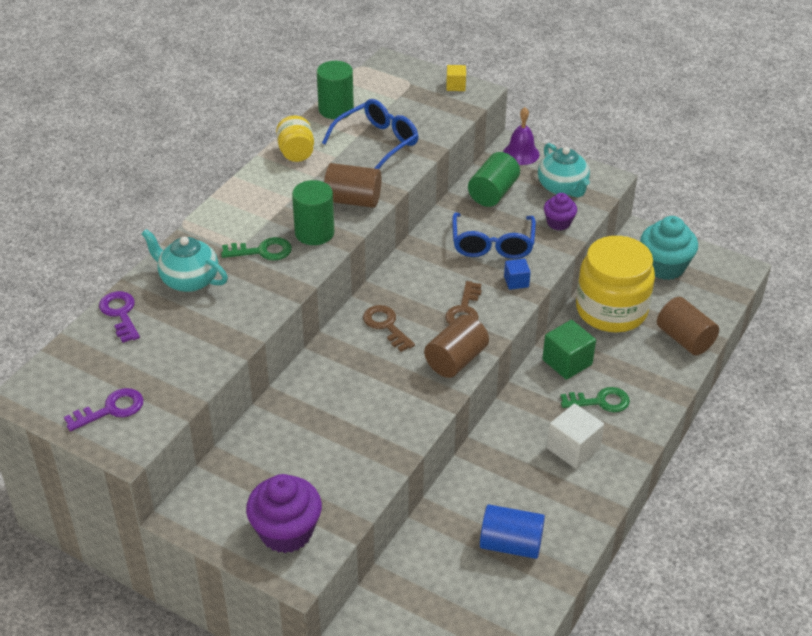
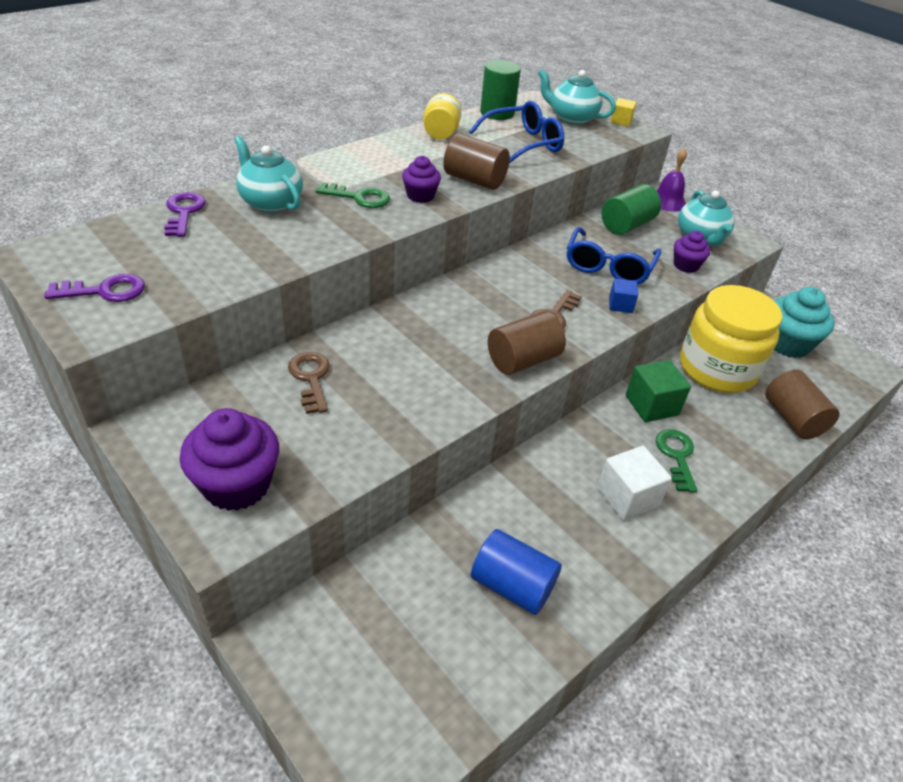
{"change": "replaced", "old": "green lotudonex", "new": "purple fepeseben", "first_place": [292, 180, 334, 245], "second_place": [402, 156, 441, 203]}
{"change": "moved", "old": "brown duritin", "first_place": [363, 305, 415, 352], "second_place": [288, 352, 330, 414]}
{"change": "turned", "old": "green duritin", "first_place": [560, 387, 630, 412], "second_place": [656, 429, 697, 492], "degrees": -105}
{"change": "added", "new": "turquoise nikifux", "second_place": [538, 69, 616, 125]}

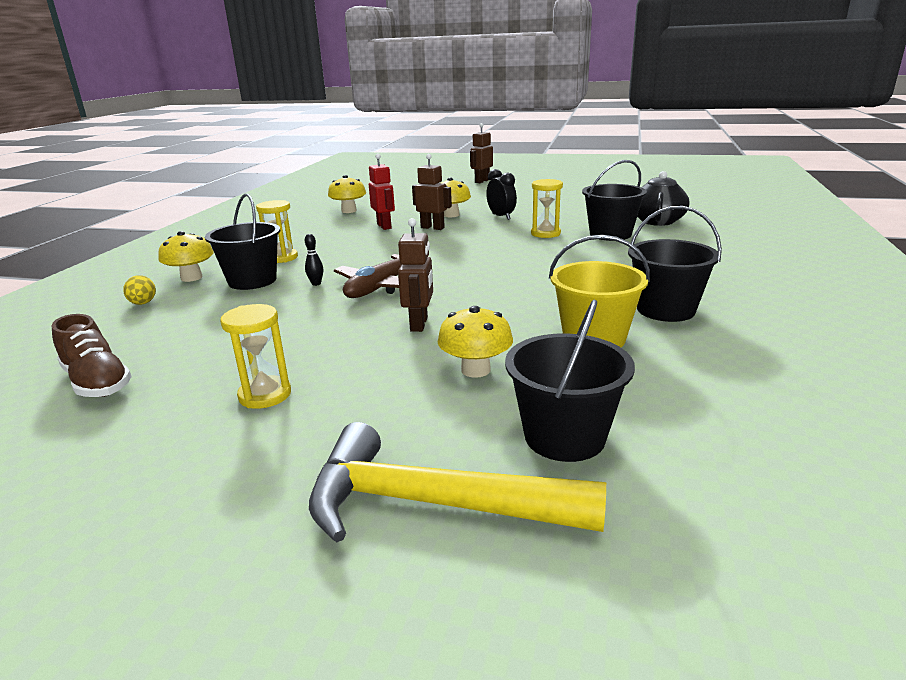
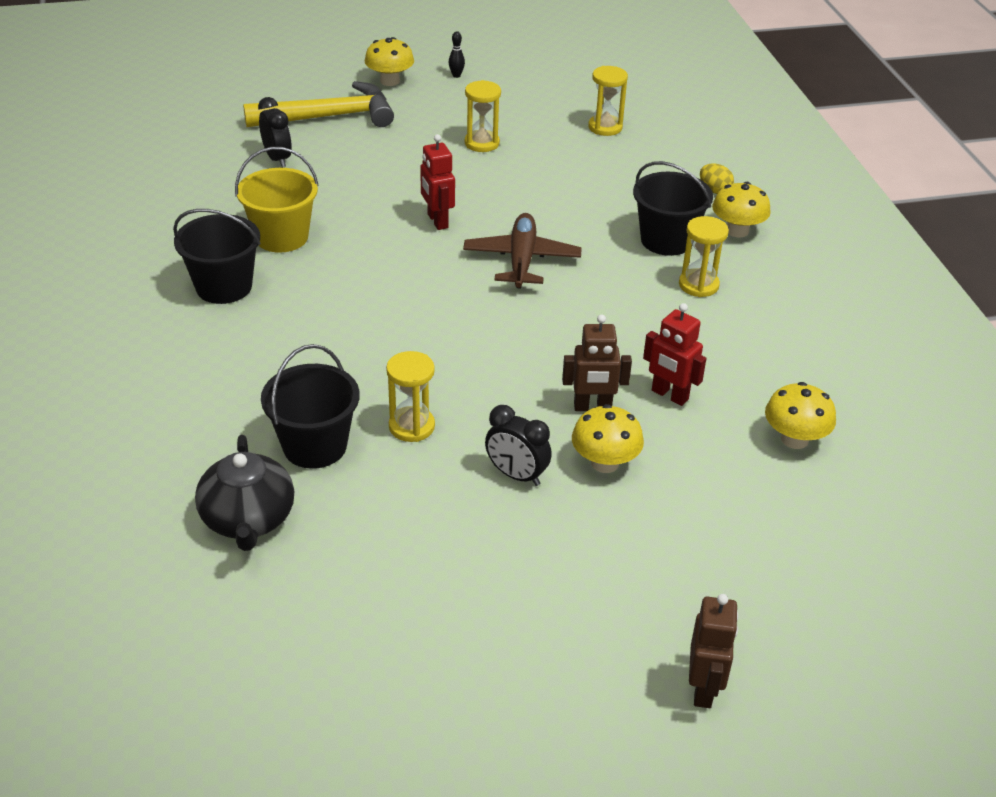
{"change": "replaced", "old": "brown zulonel", "new": "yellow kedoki", "first_place": [52, 314, 132, 397], "second_place": [588, 66, 628, 136]}
{"change": "moved", "old": "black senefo", "first_place": [305, 234, 323, 286], "second_place": [449, 31, 465, 78]}
{"change": "recoloured", "old": "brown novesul", "new": "red novesul", "first_place": [398, 218, 433, 332], "second_place": [420, 134, 455, 230]}
{"change": "moved", "old": "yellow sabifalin", "first_place": [438, 306, 513, 378], "second_place": [365, 37, 414, 86]}
{"change": "replaced", "old": "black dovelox", "new": "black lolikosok", "first_place": [505, 300, 635, 462], "second_place": [258, 97, 292, 168]}

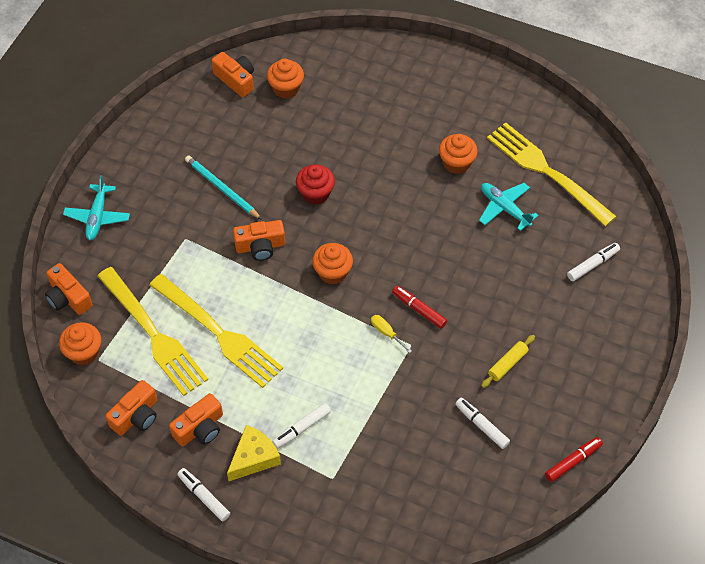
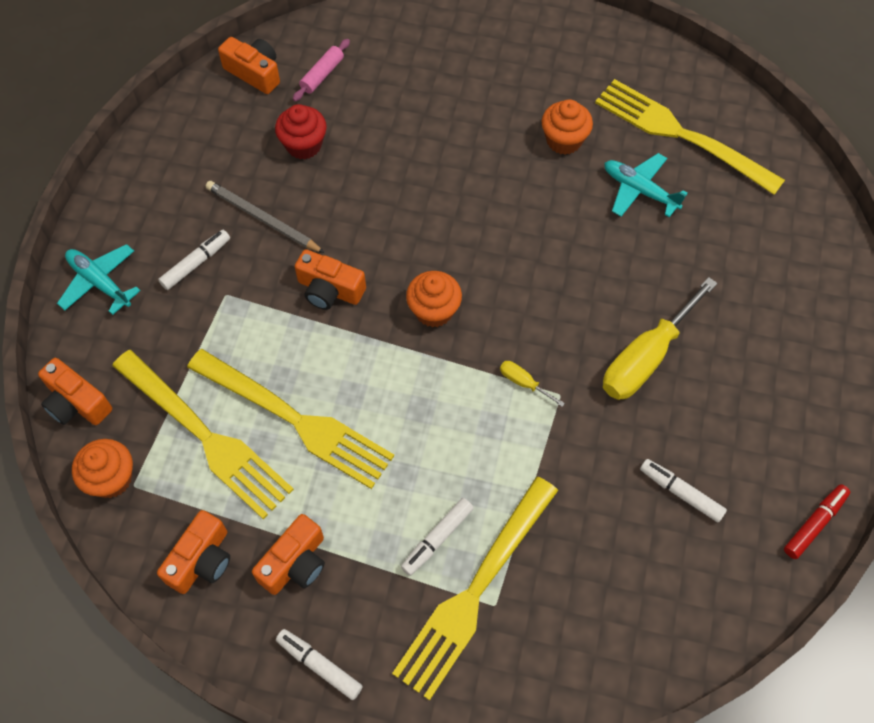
{"change": "turned", "old": "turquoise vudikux", "first_place": [63, 175, 130, 240], "second_place": [57, 244, 141, 315], "degrees": 135}
{"change": "recoloured", "old": "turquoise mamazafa", "new": "grey mamazafa", "first_place": [185, 155, 262, 220], "second_place": [206, 181, 325, 253]}
{"change": "removed", "old": "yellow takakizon", "first_place": [227, 425, 281, 481]}
{"change": "turned", "old": "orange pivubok", "first_place": [233, 220, 285, 261], "second_place": [295, 249, 366, 310], "degrees": 45}
{"change": "replaced", "old": "orange fepeseben", "new": "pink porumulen", "first_place": [267, 59, 304, 98], "second_place": [293, 39, 350, 101]}
{"change": "moved", "old": "red fepeseben", "first_place": [296, 164, 335, 205], "second_place": [275, 104, 327, 160]}
{"change": "removed", "old": "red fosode", "first_place": [392, 286, 447, 329]}
{"change": "removed", "old": "yellow porumulen", "first_place": [481, 335, 535, 388]}
{"change": "moved", "old": "white fosode", "first_place": [567, 243, 620, 281], "second_place": [158, 230, 230, 290]}
{"change": "added", "new": "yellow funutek", "second_place": [392, 477, 558, 701]}
{"change": "added", "new": "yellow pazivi", "second_place": [603, 277, 717, 400]}

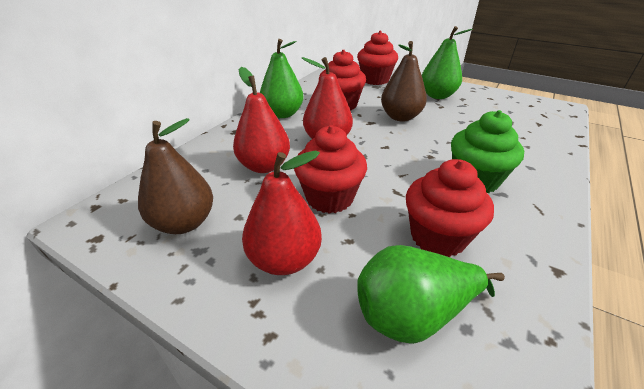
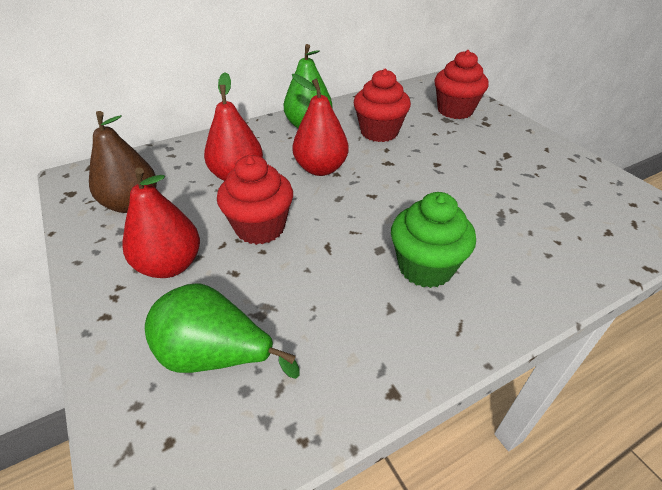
{"change": "removed", "old": "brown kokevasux", "first_place": [381, 41, 427, 121]}
{"change": "removed", "old": "red fepeseben", "first_place": [406, 159, 494, 257]}
{"change": "removed", "old": "green kokevasux", "first_place": [422, 26, 473, 99]}

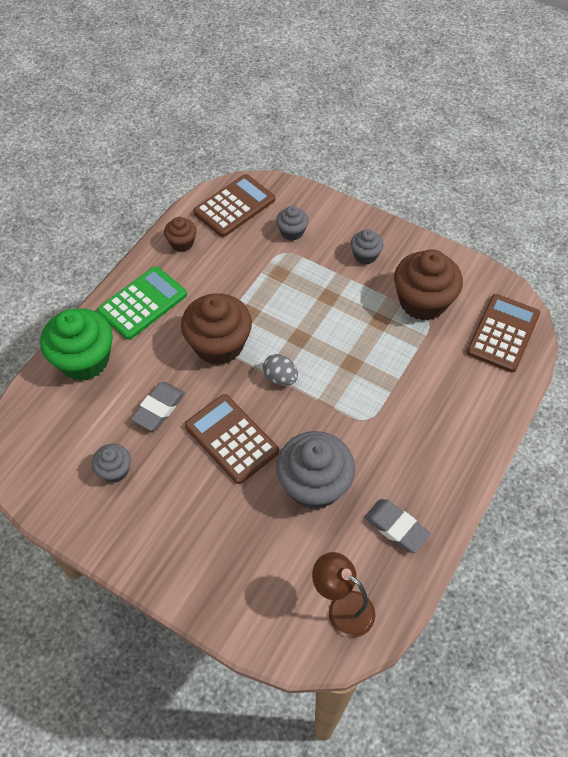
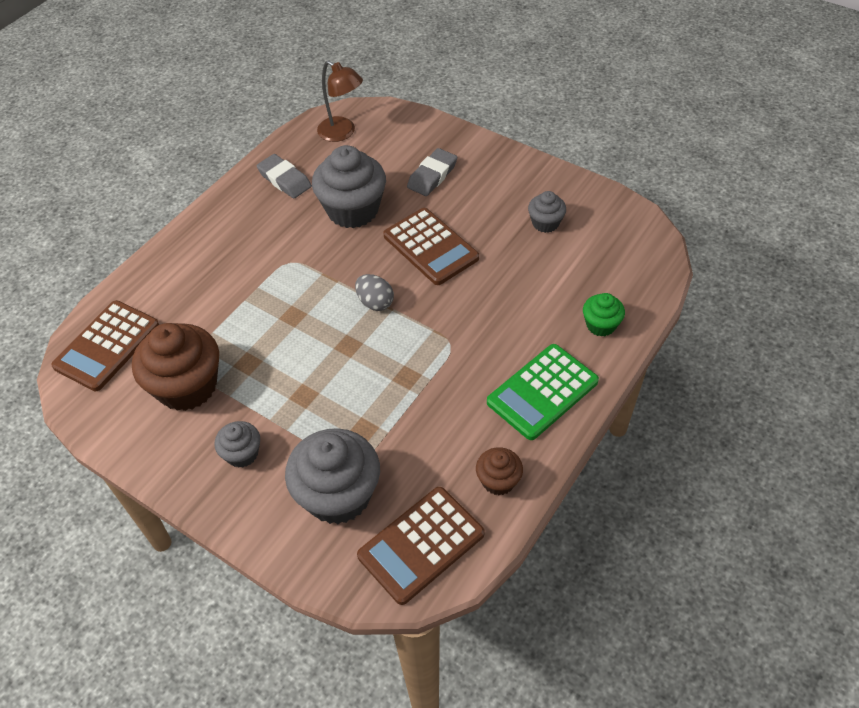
{"change": "resized", "old": "green fepeseben", "first_place": [40, 308, 113, 381], "second_place": [583, 293, 625, 337], "factor": 0.51}
{"change": "moved", "old": "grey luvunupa", "first_place": [131, 382, 185, 431], "second_place": [407, 148, 457, 196]}
{"change": "removed", "old": "brown fepeseben", "first_place": [181, 293, 252, 365]}
{"change": "resized", "old": "grey fepeseben", "first_place": [276, 206, 309, 241], "second_place": [285, 428, 380, 524], "factor": 1.96}

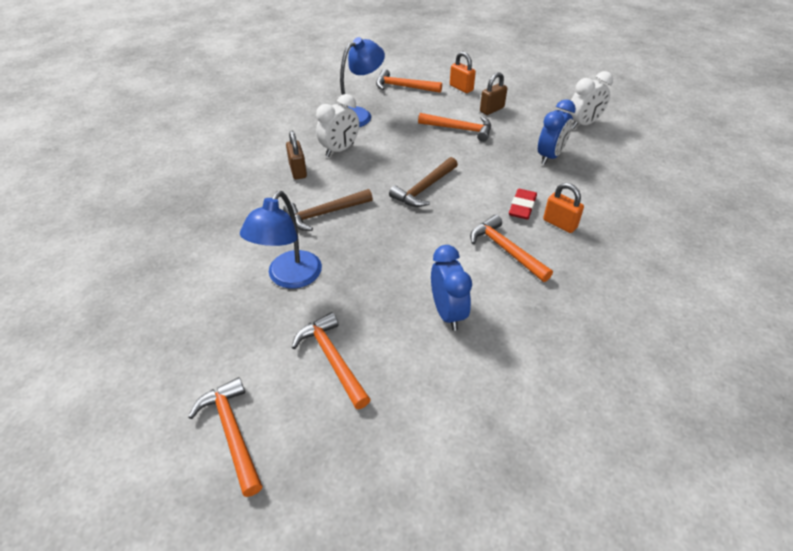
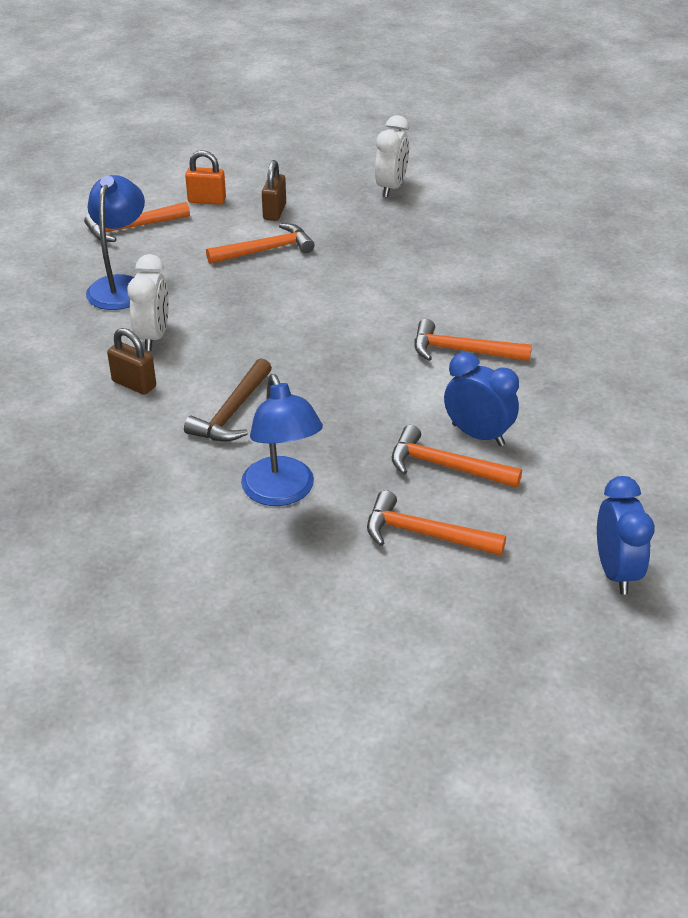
{"change": "moved", "old": "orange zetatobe", "first_place": [188, 377, 262, 497], "second_place": [392, 425, 522, 488]}
{"change": "removed", "old": "brown zetatobe", "first_place": [389, 157, 458, 207]}
{"change": "removed", "old": "red luvunupa", "first_place": [509, 189, 537, 220]}
{"change": "moved", "old": "blue lolikosok", "first_place": [538, 99, 576, 165], "second_place": [597, 476, 655, 595]}
{"change": "removed", "old": "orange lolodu", "first_place": [543, 183, 584, 233]}

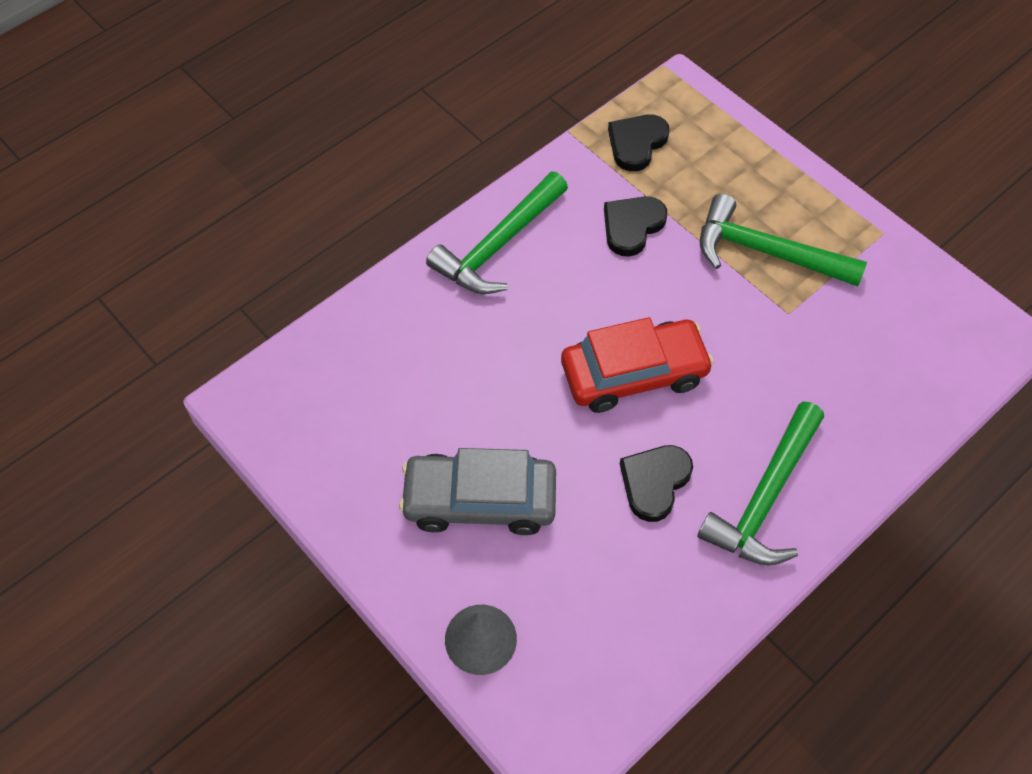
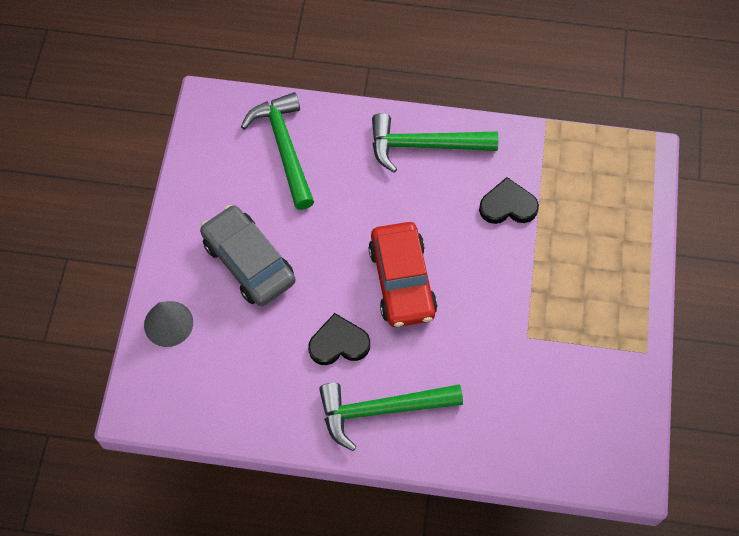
{"change": "turned", "old": "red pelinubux", "first_place": [561, 317, 714, 413], "second_place": [368, 222, 437, 327], "degrees": 45}
{"change": "removed", "old": "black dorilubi", "first_place": [608, 114, 670, 171]}
{"change": "moved", "old": "green zetatobe", "first_place": [699, 194, 867, 286], "second_place": [241, 92, 314, 210]}

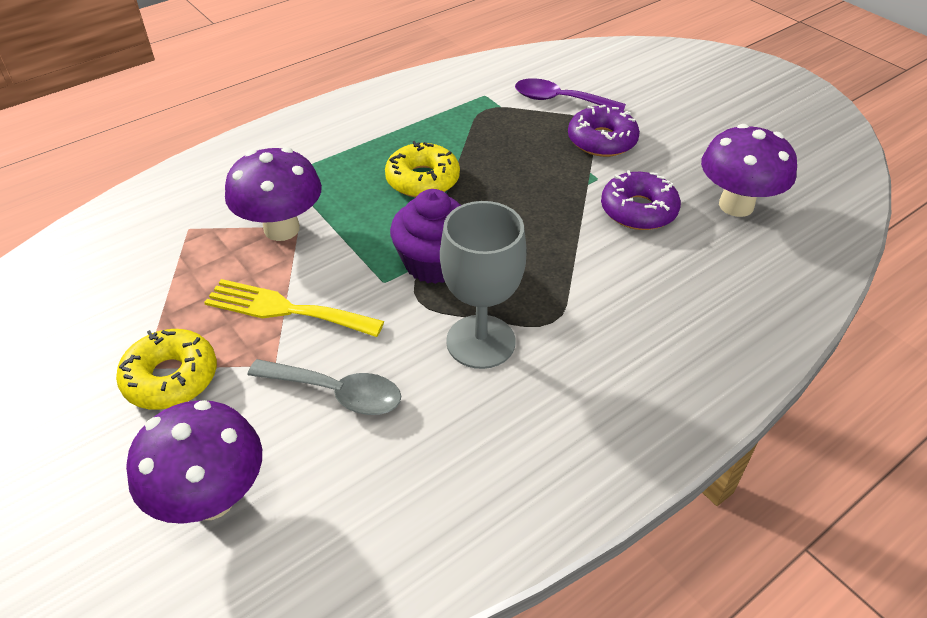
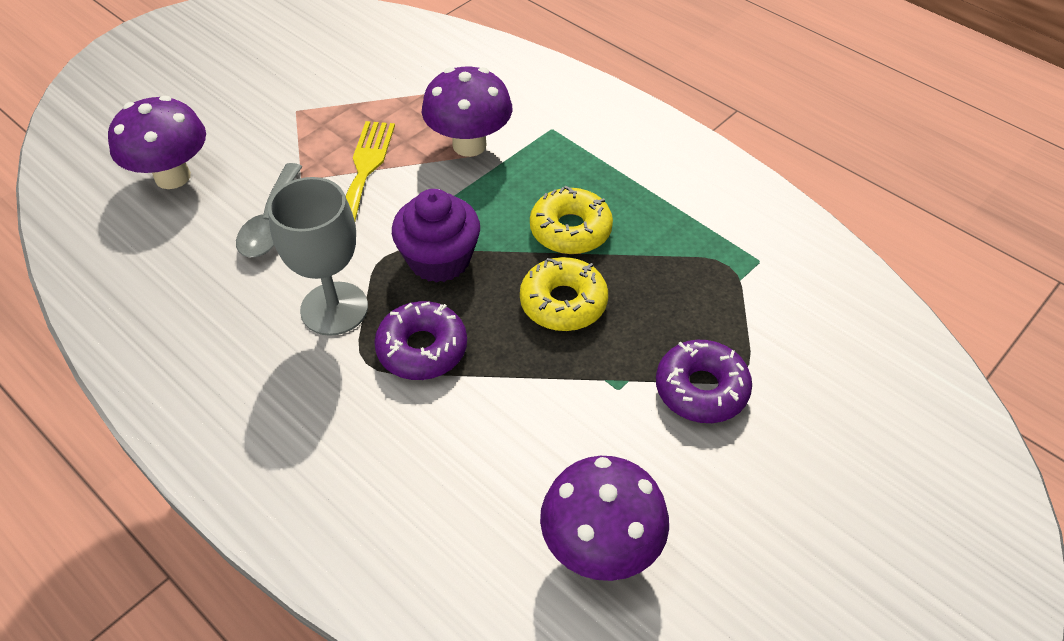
{"change": "moved", "old": "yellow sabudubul", "first_place": [116, 329, 217, 410], "second_place": [520, 257, 608, 331]}
{"change": "removed", "old": "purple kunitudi", "first_place": [515, 78, 626, 111]}
{"change": "moved", "old": "purple sabudubul", "first_place": [601, 170, 681, 230], "second_place": [374, 301, 467, 380]}

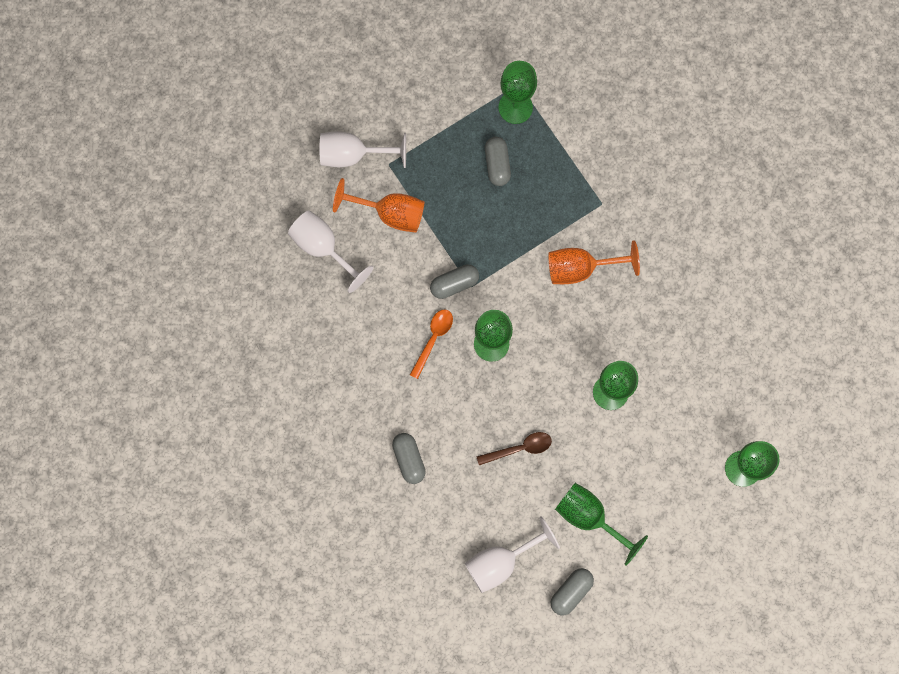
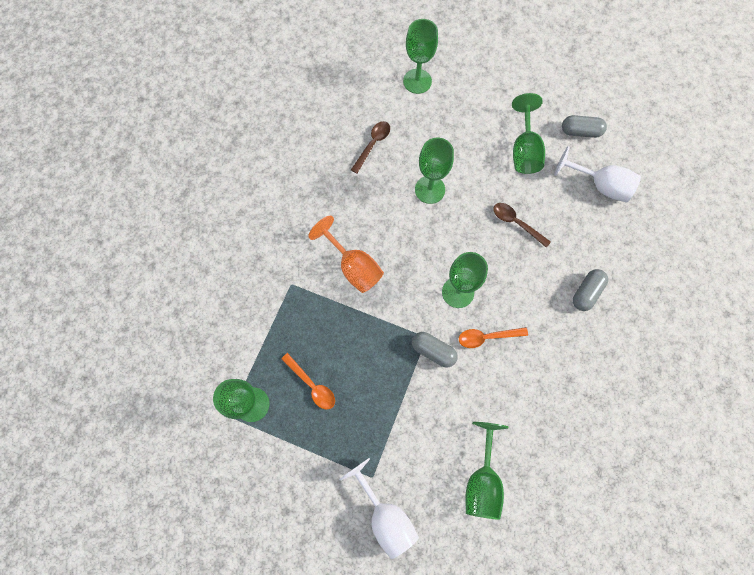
{"change": "recoloured", "old": "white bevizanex", "new": "green bevizanex", "first_place": [288, 210, 374, 293], "second_place": [465, 422, 508, 520]}
{"change": "removed", "old": "orange bevizanex", "first_place": [333, 178, 424, 233]}
{"change": "replaced", "old": "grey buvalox", "new": "orange kunitudi", "first_place": [485, 137, 511, 186], "second_place": [281, 353, 335, 410]}
{"change": "added", "new": "brown kunitudi", "second_place": [351, 121, 390, 174]}

